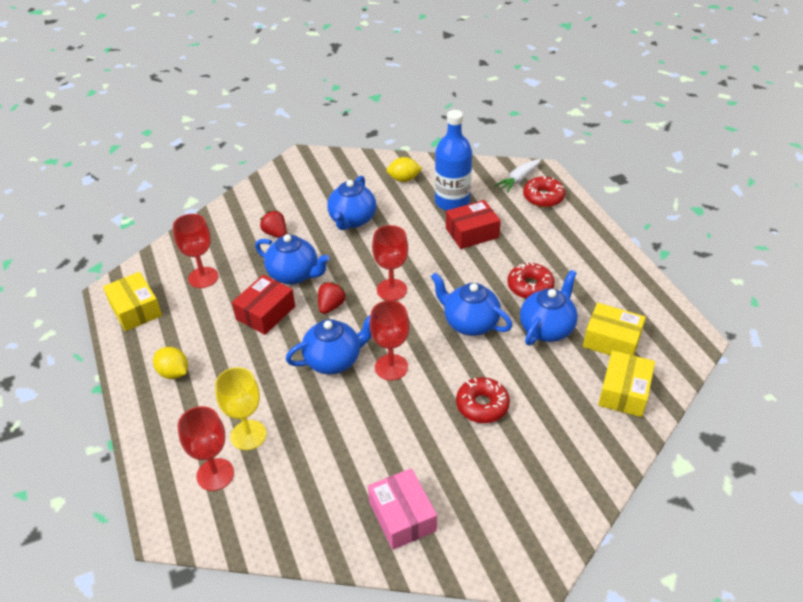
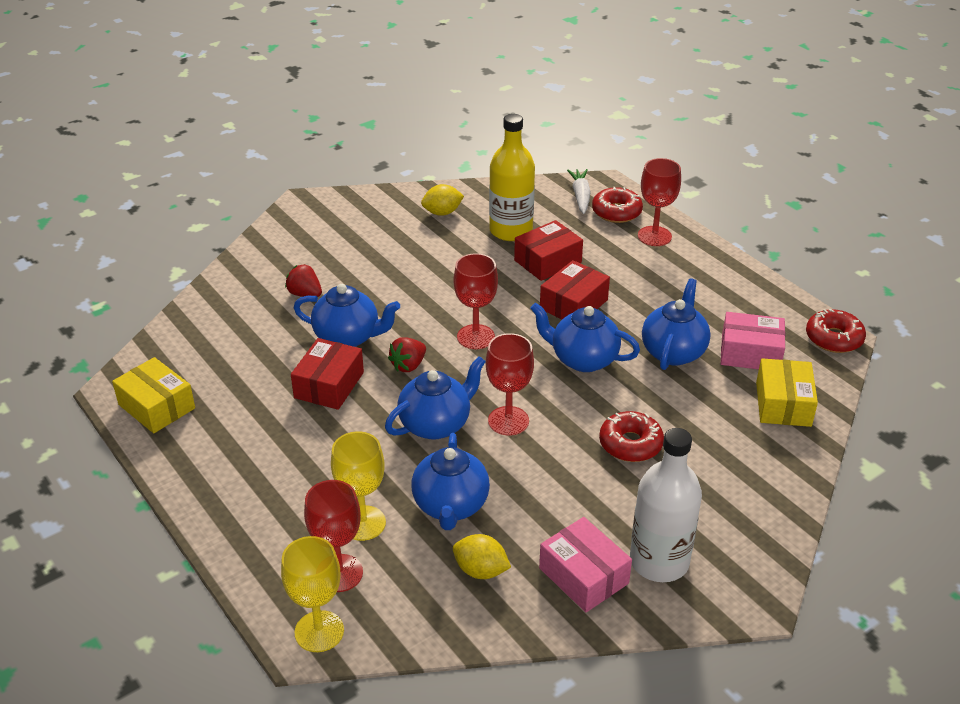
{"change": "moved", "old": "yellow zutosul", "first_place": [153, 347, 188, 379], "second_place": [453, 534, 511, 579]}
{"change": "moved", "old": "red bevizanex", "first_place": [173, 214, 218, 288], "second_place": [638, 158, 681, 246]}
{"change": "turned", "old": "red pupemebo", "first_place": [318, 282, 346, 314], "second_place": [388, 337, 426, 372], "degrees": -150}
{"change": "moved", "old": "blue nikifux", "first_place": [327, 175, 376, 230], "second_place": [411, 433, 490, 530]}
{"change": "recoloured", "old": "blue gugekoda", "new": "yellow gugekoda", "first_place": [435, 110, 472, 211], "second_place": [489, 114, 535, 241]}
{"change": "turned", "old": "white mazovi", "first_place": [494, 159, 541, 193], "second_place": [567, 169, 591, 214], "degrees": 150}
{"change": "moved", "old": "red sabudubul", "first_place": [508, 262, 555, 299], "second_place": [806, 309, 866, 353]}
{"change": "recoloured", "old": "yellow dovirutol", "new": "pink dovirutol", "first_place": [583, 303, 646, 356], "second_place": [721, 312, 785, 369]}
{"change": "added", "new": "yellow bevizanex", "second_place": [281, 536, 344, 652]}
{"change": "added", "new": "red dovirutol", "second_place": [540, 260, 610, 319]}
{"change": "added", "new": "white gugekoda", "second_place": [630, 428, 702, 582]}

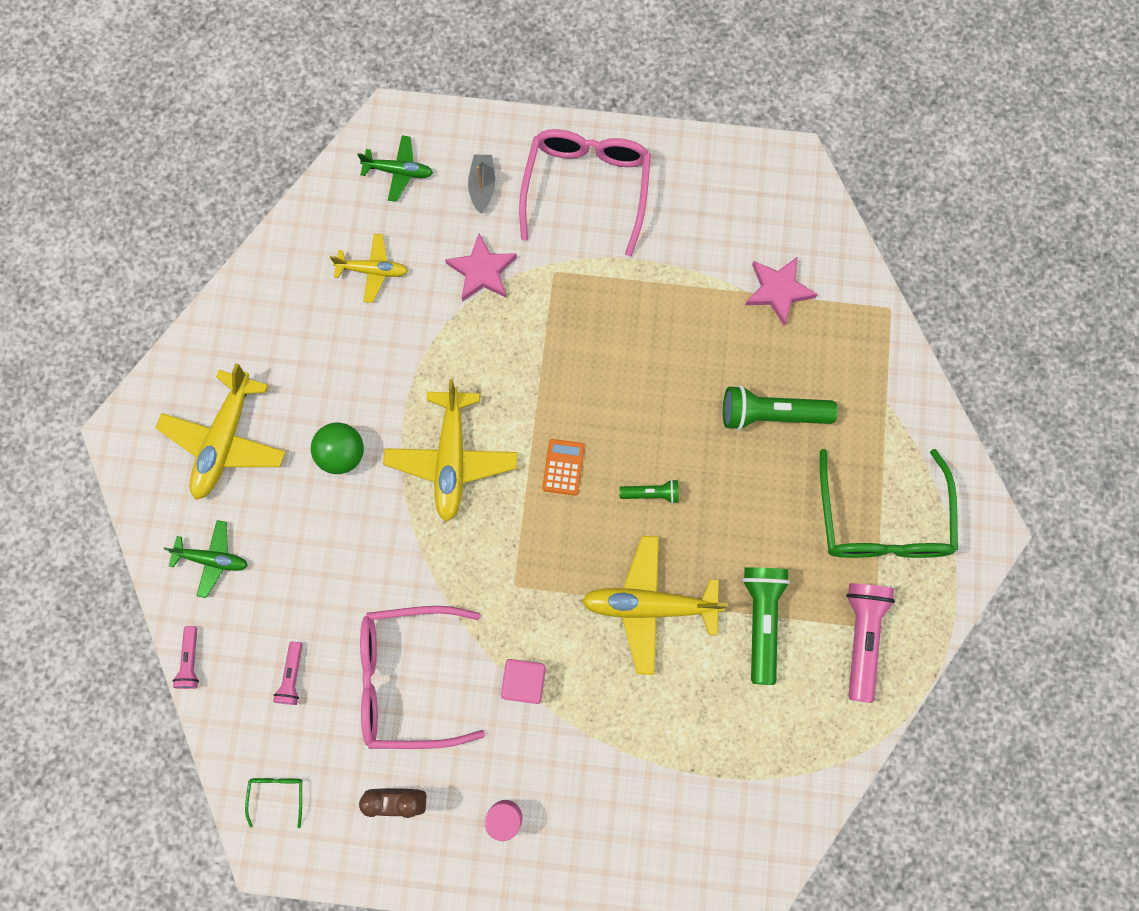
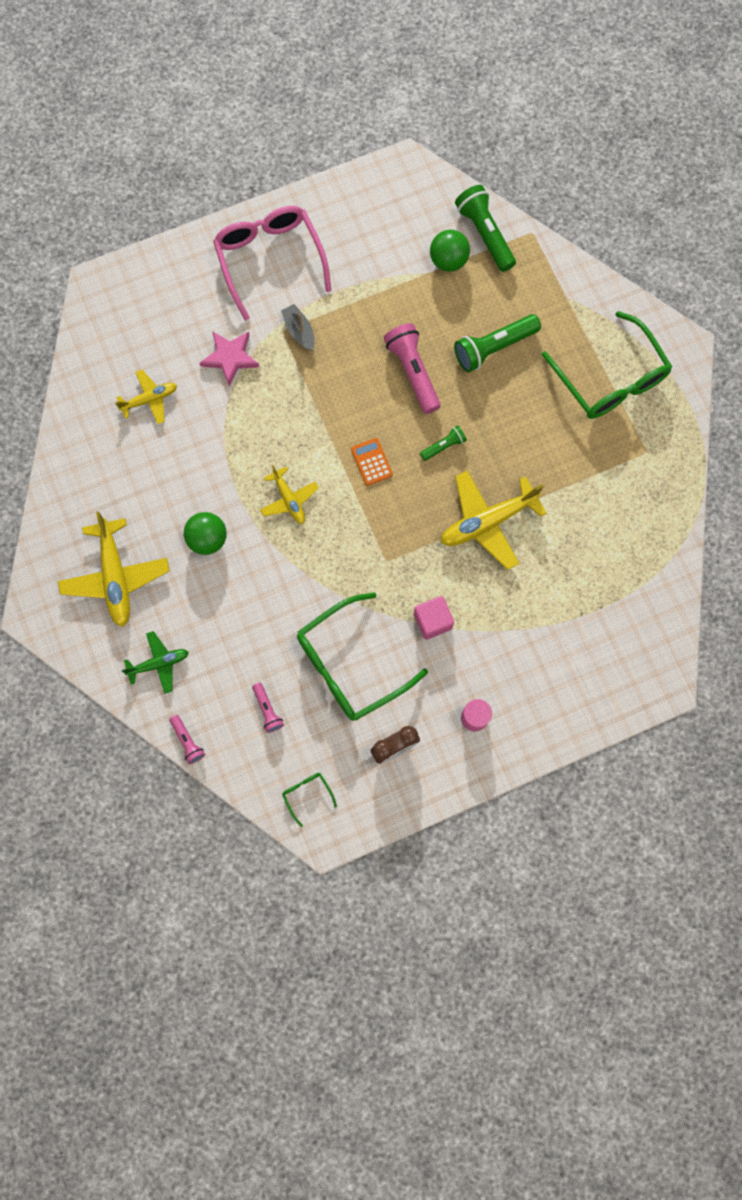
{"change": "removed", "old": "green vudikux", "first_place": [358, 136, 433, 202]}
{"change": "recoloured", "old": "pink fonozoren", "new": "green fonozoren", "first_place": [360, 606, 485, 749], "second_place": [297, 592, 428, 721]}
{"change": "resized", "old": "yellow vudikux", "first_place": [383, 379, 517, 522], "second_place": [260, 465, 319, 524], "factor": 0.58}
{"change": "moved", "old": "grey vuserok", "first_place": [468, 155, 495, 213], "second_place": [281, 304, 314, 351]}
{"change": "moved", "old": "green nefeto", "first_place": [742, 567, 790, 685], "second_place": [455, 185, 516, 272]}
{"change": "replaced", "old": "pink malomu", "new": "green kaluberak", "first_place": [745, 256, 818, 325], "second_place": [430, 230, 470, 272]}
{"change": "moved", "old": "pink nefeto", "first_place": [846, 583, 895, 703], "second_place": [384, 323, 441, 414]}

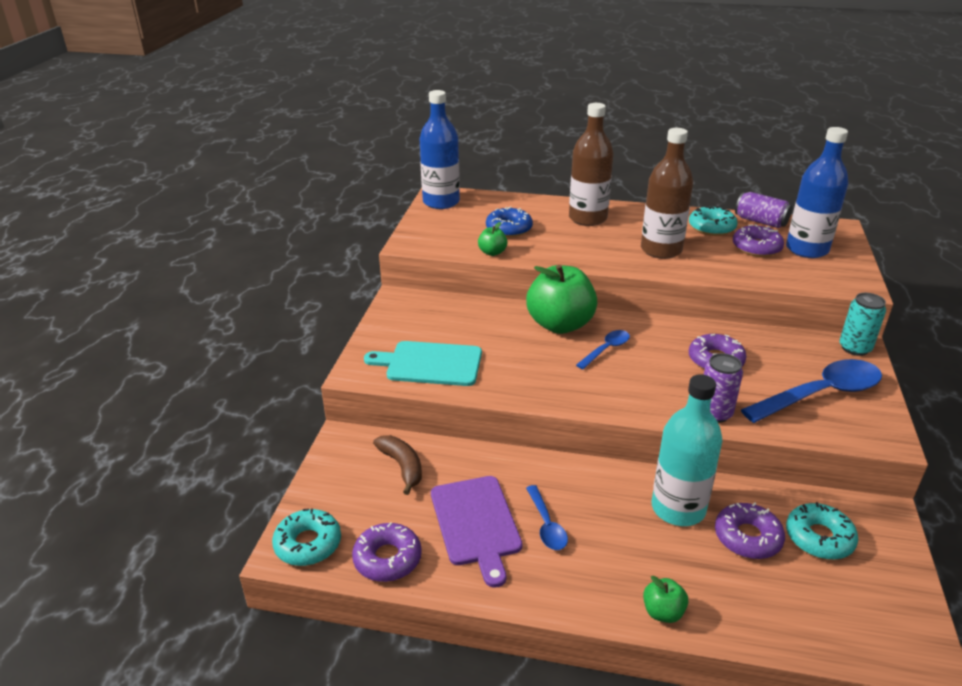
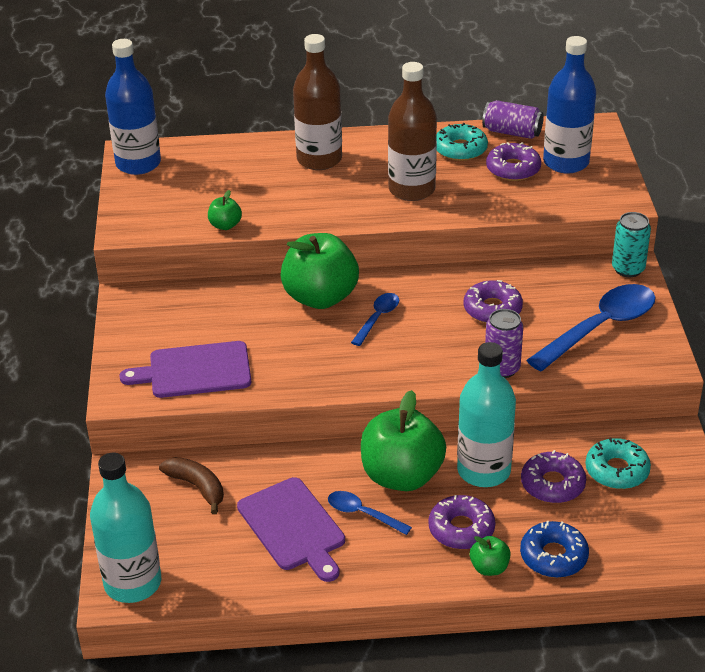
{"change": "replaced", "old": "turquoise sabudubul", "new": "turquoise gugekoda", "first_place": [272, 508, 341, 566], "second_place": [90, 453, 161, 603]}
{"change": "moved", "old": "purple sabudubul", "first_place": [352, 522, 422, 582], "second_place": [428, 495, 495, 549]}
{"change": "recoloured", "old": "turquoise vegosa", "new": "purple vegosa", "first_place": [364, 341, 482, 386], "second_place": [119, 341, 251, 398]}
{"change": "moved", "old": "blue sabudubul", "first_place": [486, 206, 533, 237], "second_place": [520, 521, 589, 578]}
{"change": "turned", "old": "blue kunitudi", "first_place": [526, 485, 568, 550], "second_place": [328, 491, 412, 535], "degrees": 150}
{"change": "added", "new": "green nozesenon", "second_place": [361, 390, 446, 491]}

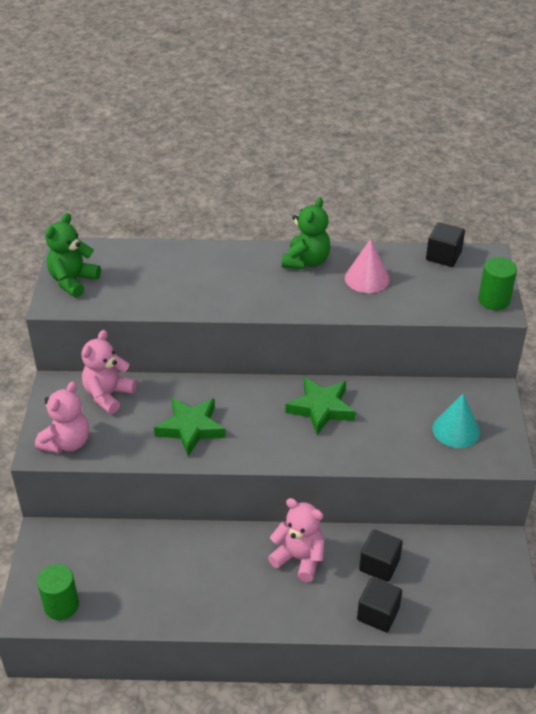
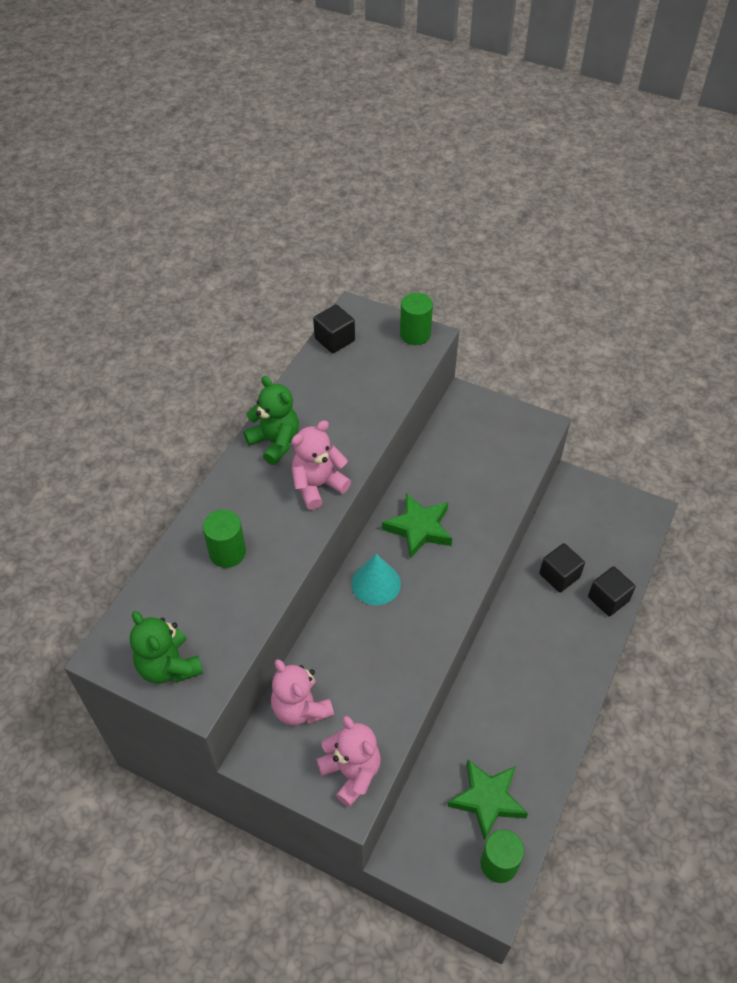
{"change": "moved", "old": "green malomu", "first_place": [154, 398, 226, 456], "second_place": [448, 760, 528, 841]}
{"change": "moved", "old": "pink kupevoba", "first_place": [268, 498, 324, 582], "second_place": [291, 420, 351, 510]}
{"change": "removed", "old": "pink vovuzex", "first_place": [345, 239, 390, 293]}
{"change": "moved", "old": "turquoise vovuzex", "first_place": [432, 394, 480, 448], "second_place": [351, 554, 401, 605]}
{"change": "added", "new": "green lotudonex", "second_place": [203, 510, 246, 568]}

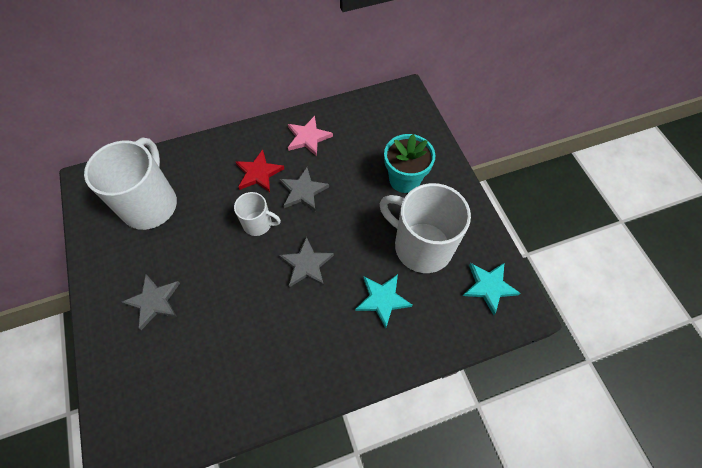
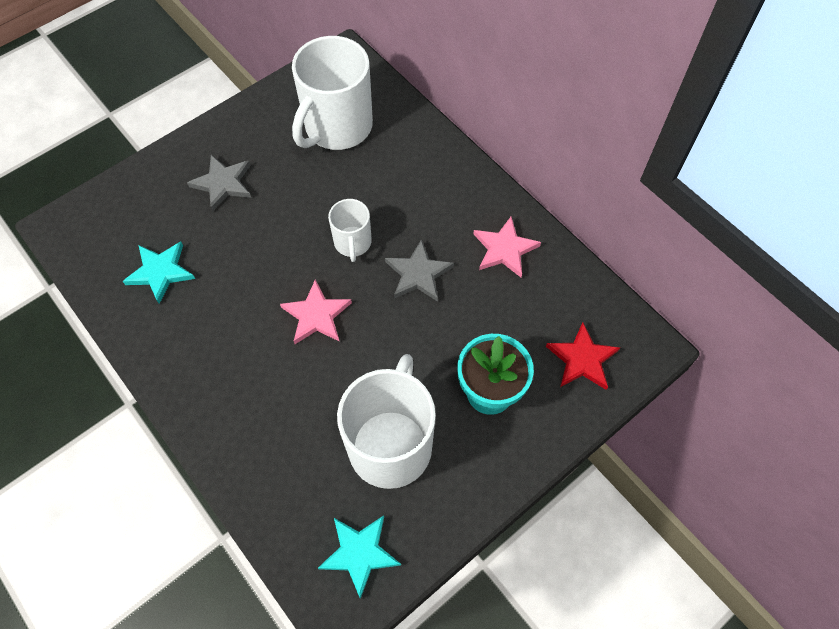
{"change": "turned", "old": "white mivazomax", "first_place": [84, 138, 177, 230], "second_place": [292, 36, 373, 150], "degrees": 135}
{"change": "moved", "old": "red malomu", "first_place": [236, 150, 284, 192], "second_place": [546, 322, 620, 390]}
{"change": "recoloured", "old": "grey malomu", "new": "pink malomu", "first_place": [279, 236, 334, 287], "second_place": [280, 279, 352, 344]}
{"change": "moved", "old": "turquoise malomu", "first_place": [355, 274, 413, 329], "second_place": [123, 242, 195, 304]}

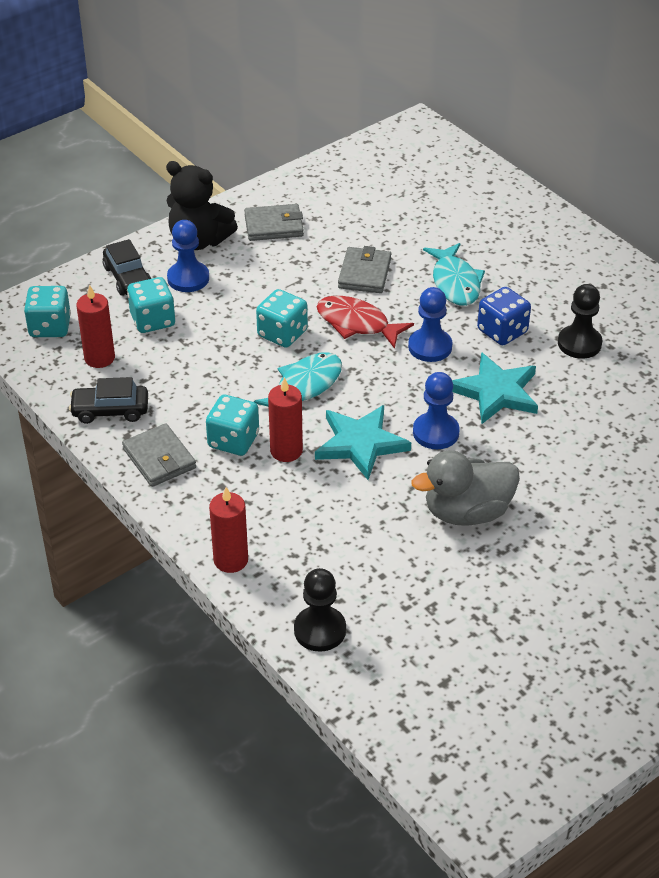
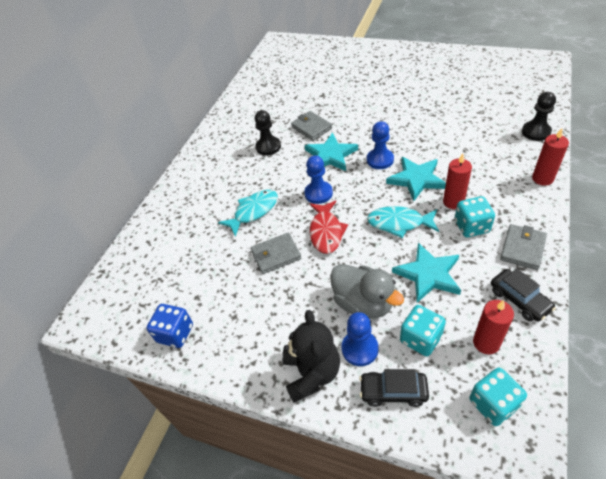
{"change": "turned", "old": "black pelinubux", "first_place": [103, 239, 151, 296], "second_place": [359, 369, 429, 407], "degrees": -120}
{"change": "moved", "old": "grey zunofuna", "first_place": [244, 204, 304, 241], "second_place": [291, 111, 332, 141]}
{"change": "removed", "old": "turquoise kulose", "first_place": [256, 289, 308, 348]}
{"change": "moved", "old": "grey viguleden", "first_place": [412, 450, 520, 526], "second_place": [330, 264, 404, 319]}
{"change": "moved", "old": "blue kulose", "first_place": [477, 287, 531, 345], "second_place": [147, 304, 193, 348]}
{"change": "added", "new": "turquoise malomu", "second_place": [392, 242, 461, 303]}

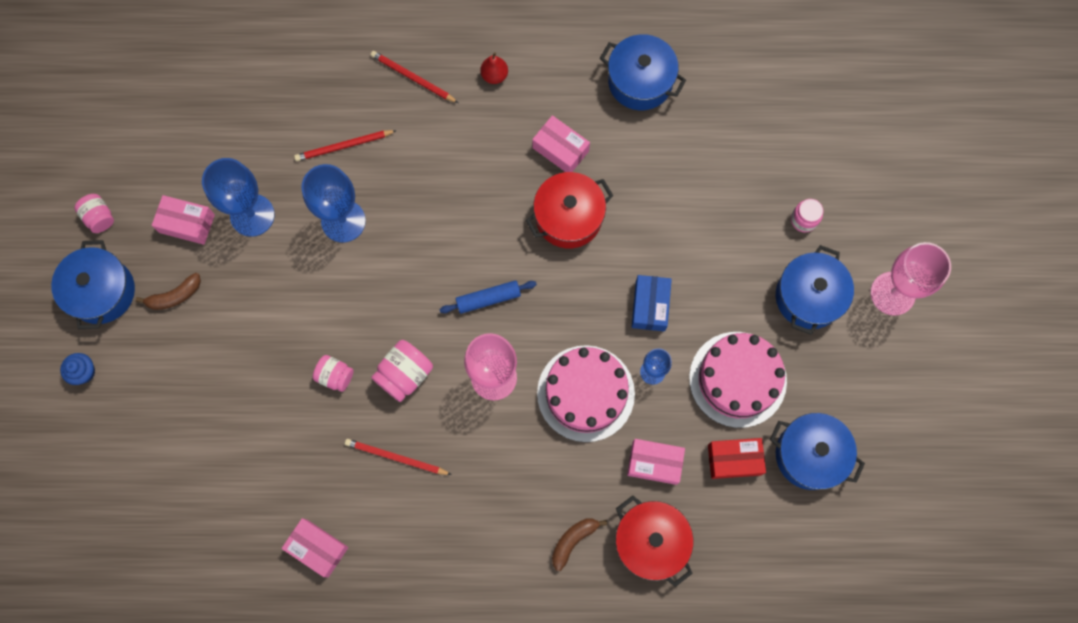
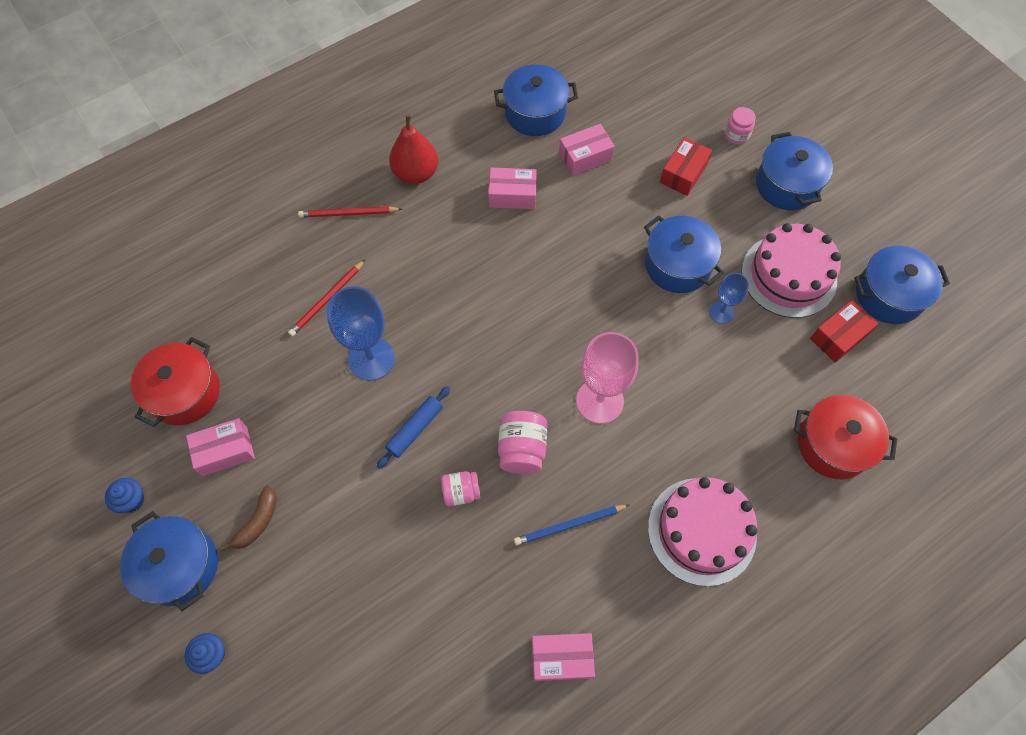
{"change": "replaced", "old": "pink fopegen", "new": "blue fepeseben", "first_place": [74, 194, 114, 233], "second_place": [105, 478, 145, 513]}
{"change": "removed", "old": "blue bevizanex", "first_place": [202, 158, 275, 237]}
{"change": "recoloured", "old": "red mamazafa", "new": "blue mamazafa", "first_place": [345, 439, 452, 475], "second_place": [514, 505, 629, 545]}
{"change": "moved", "old": "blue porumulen", "first_place": [439, 280, 537, 314], "second_place": [377, 386, 450, 469]}
{"change": "resized", "old": "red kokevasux", "first_place": [480, 52, 508, 84], "second_place": [389, 115, 438, 184], "factor": 1.76}
{"change": "moved", "old": "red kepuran", "first_place": [525, 172, 614, 248], "second_place": [130, 337, 220, 427]}
{"change": "moved", "old": "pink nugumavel", "first_place": [537, 345, 635, 442], "second_place": [648, 477, 757, 586]}
{"change": "removed", "old": "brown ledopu", "first_place": [552, 519, 607, 571]}
{"change": "moved", "old": "pink dovirutol", "first_place": [627, 439, 685, 485], "second_place": [559, 124, 615, 176]}
{"change": "replaced", "old": "blue dovirutol", "new": "blue kepuran", "first_place": [632, 275, 672, 331], "second_place": [644, 215, 724, 293]}
{"change": "removed", "old": "pink bevizanex", "first_place": [870, 242, 951, 316]}
{"change": "added", "new": "red dovirutol", "second_place": [660, 137, 712, 196]}

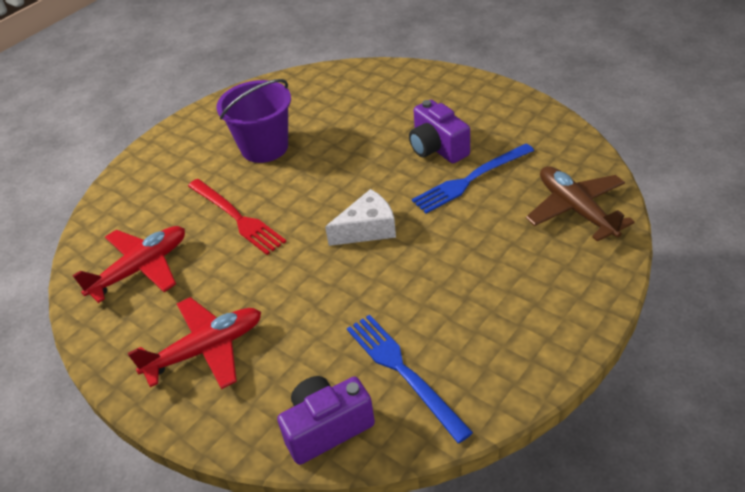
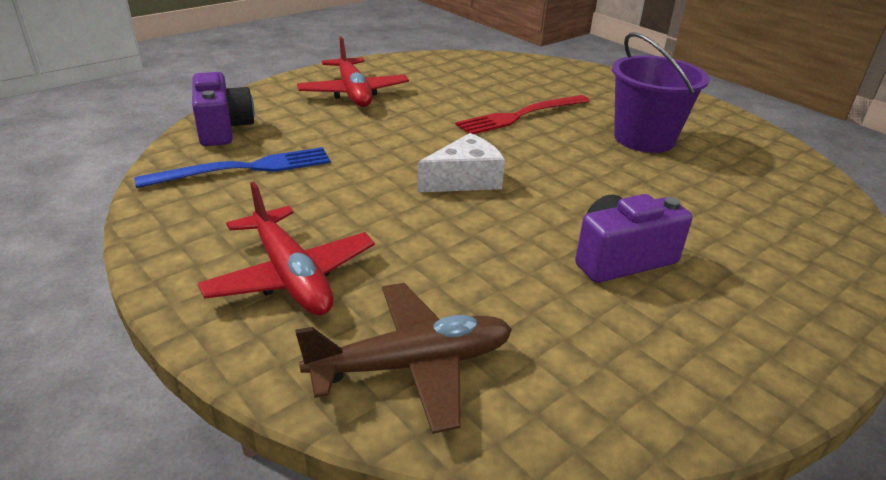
{"change": "moved", "old": "red vudikux", "first_place": [72, 226, 185, 303], "second_place": [197, 182, 375, 315]}
{"change": "turned", "old": "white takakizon", "first_place": [325, 189, 396, 246], "second_place": [417, 133, 505, 193], "degrees": -105}
{"change": "removed", "old": "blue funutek", "first_place": [412, 144, 534, 214]}

